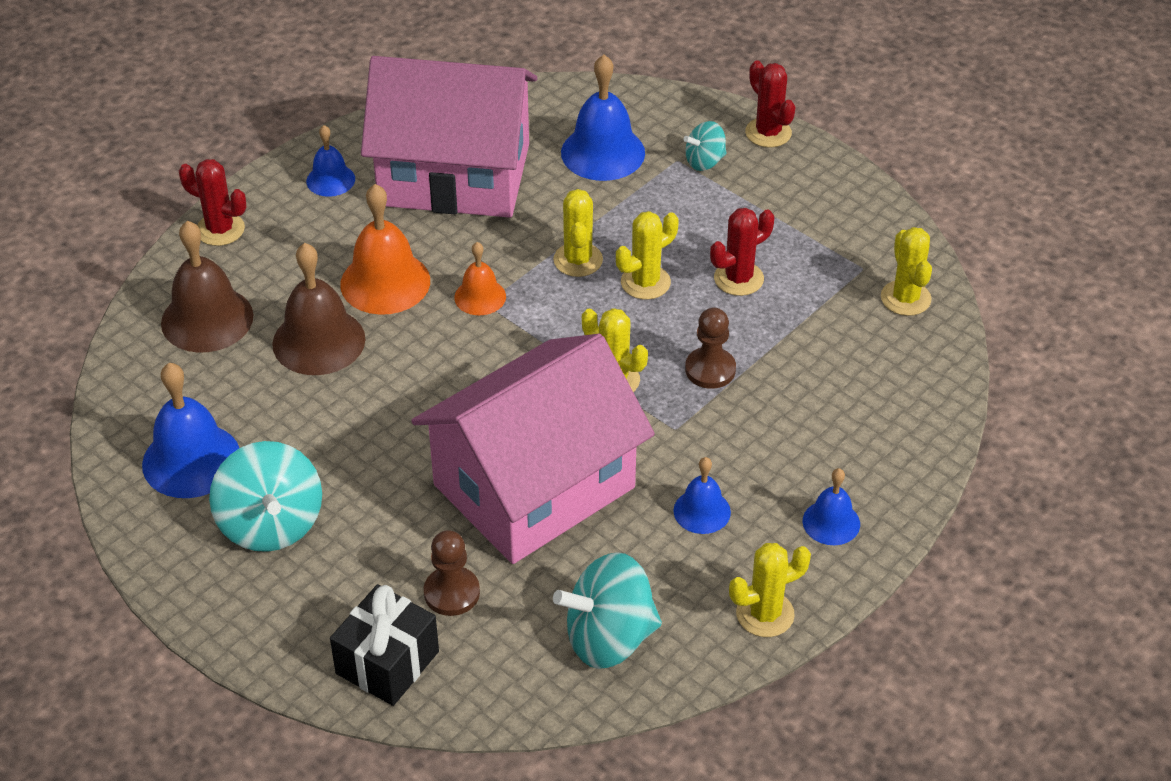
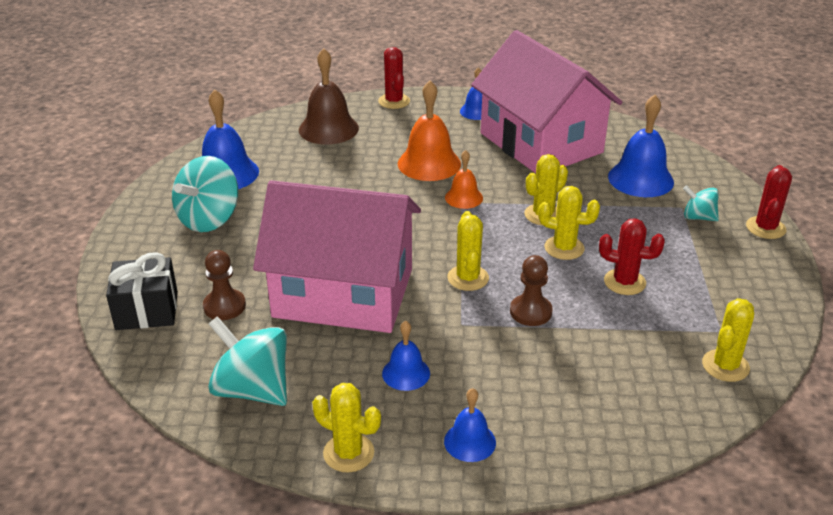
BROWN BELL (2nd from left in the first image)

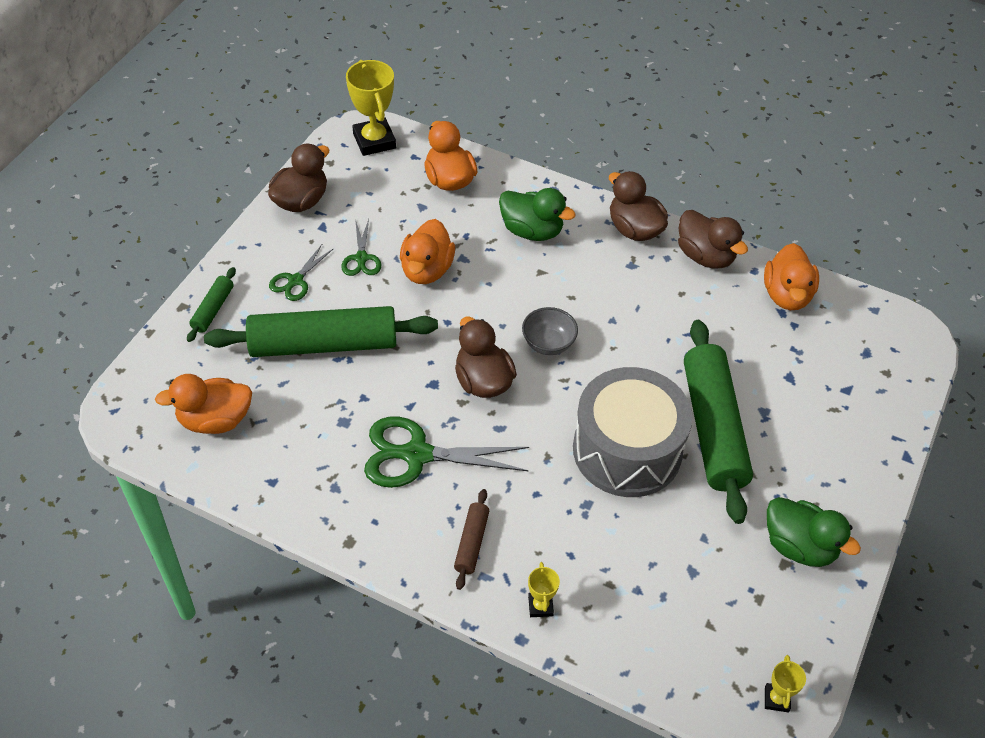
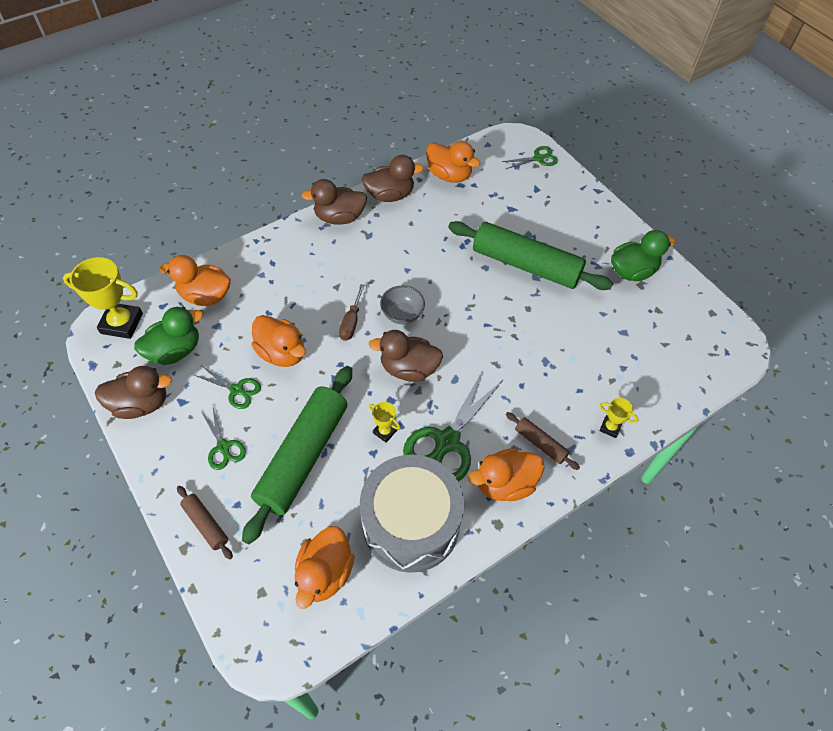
BROWN SCREWDRIVER
ORANGE DUCK (5th from left)
GREEN SCISSORS (4th from left)
GREEN DUCK (1st from left)
GREY DRUM
YELLOW TROPHY (2nd from left)
BROWN ROLLING PIN (1st from left)
BROWN DUCK (1st from left)

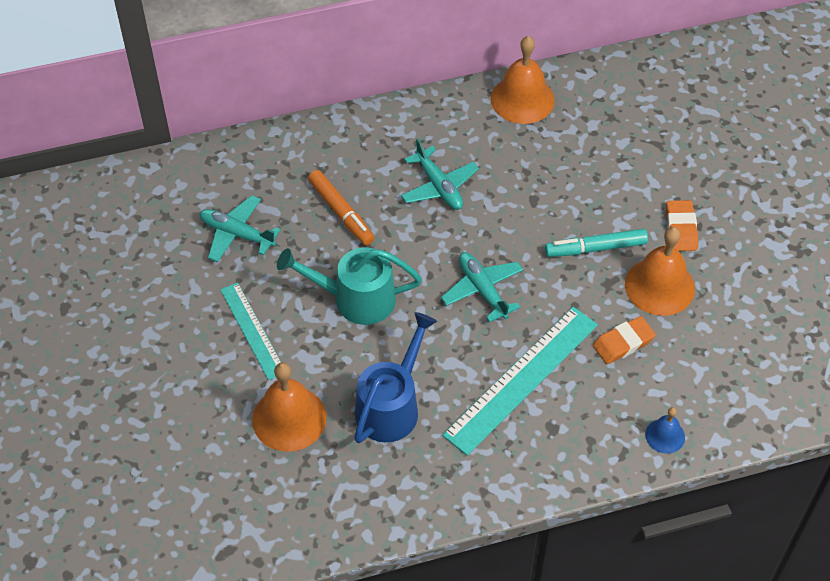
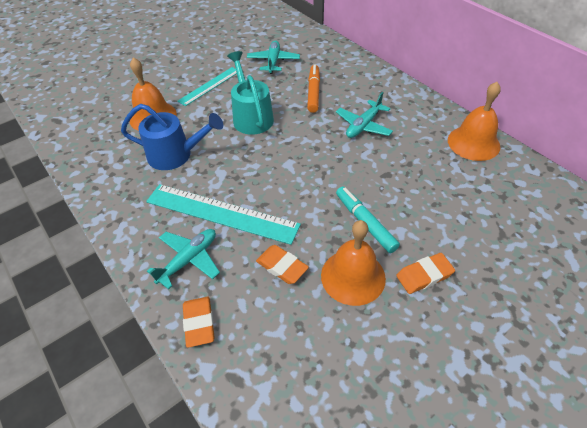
TURQUOISE PLANE (1st from left)
ORANGE ERASER (1st from left)
ORANGE MARKER

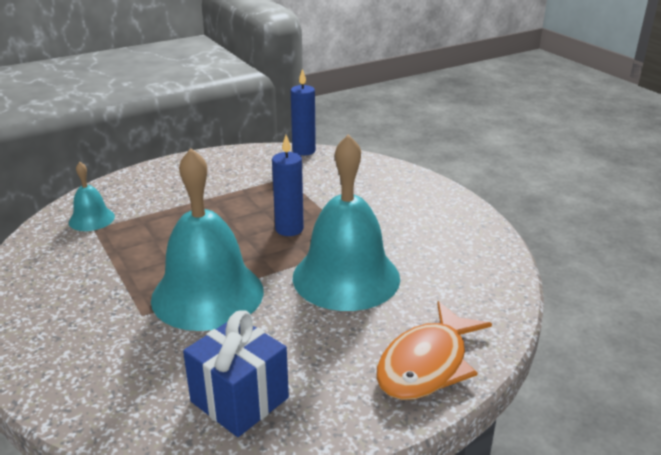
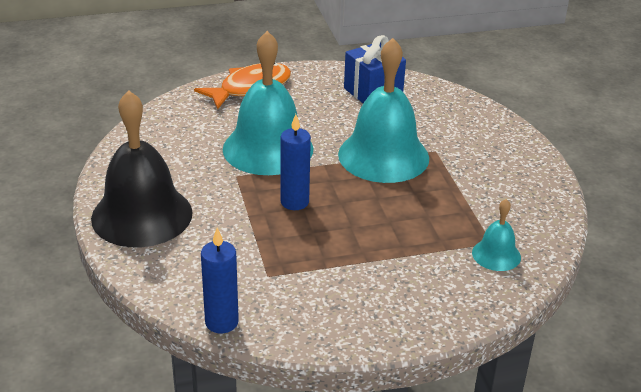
BLACK BELL

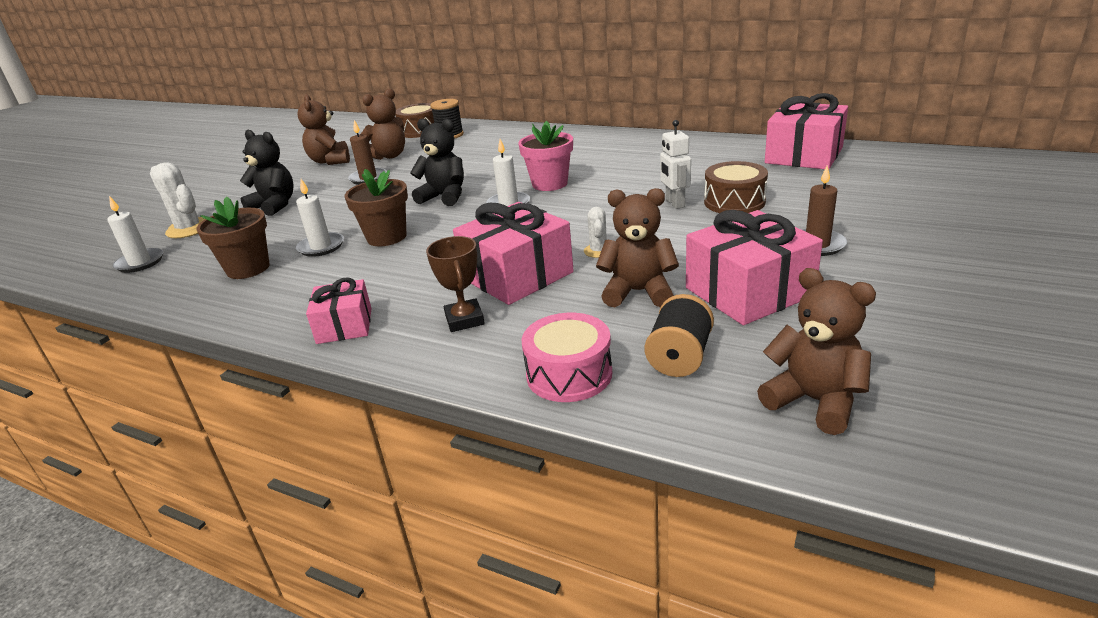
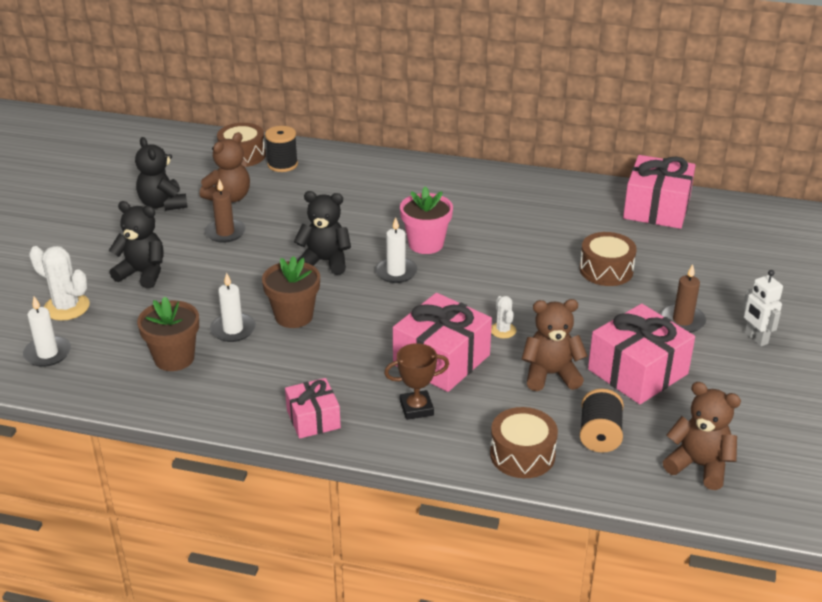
WHITE ROBOT
BLACK TEDDY BEAR (2nd from left)
BROWN DRUM (2nd from left)
BROWN TROPHY

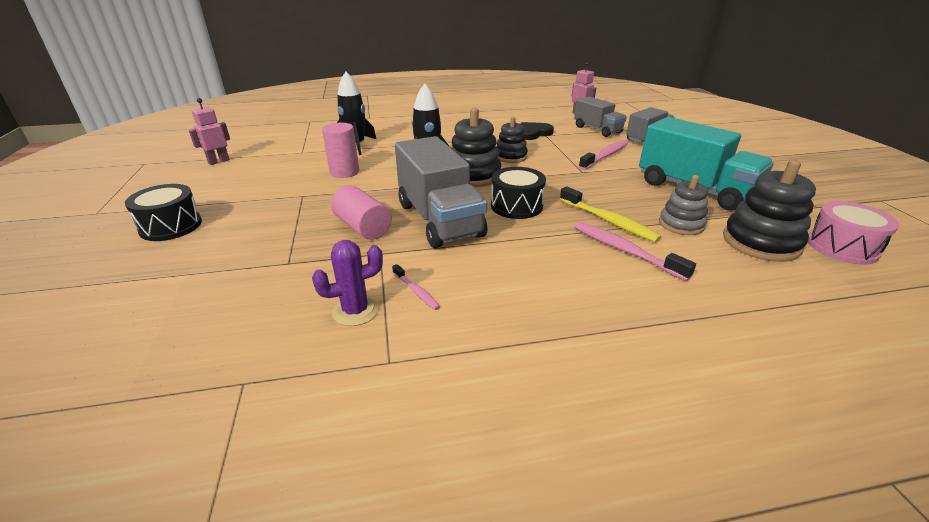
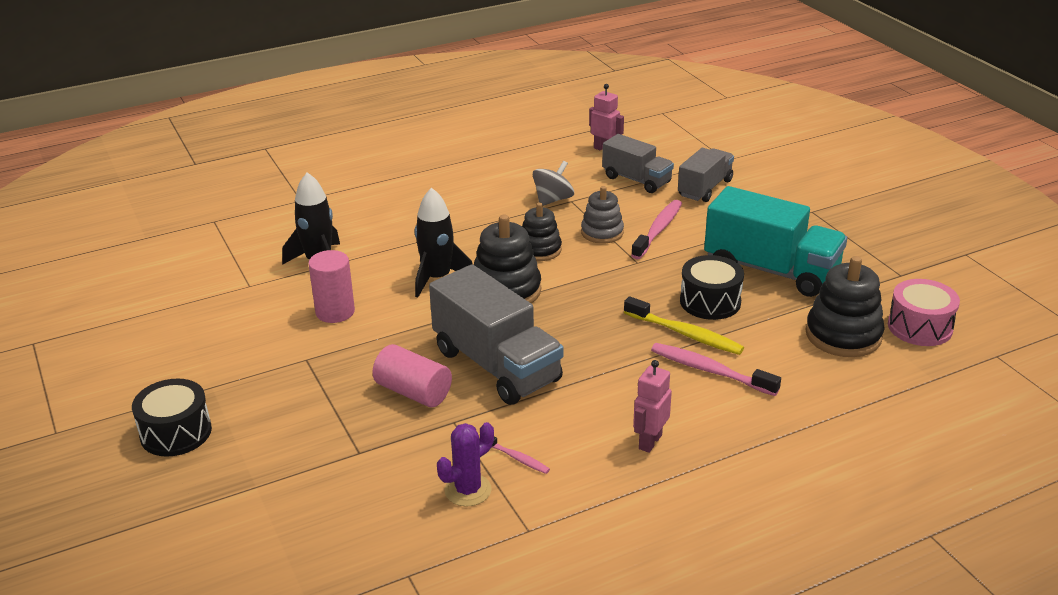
PINK ROBOT (2nd from left)
BLACK DRUM (2nd from left)
GREY STACKING TOY
GREY SPINNING TOP

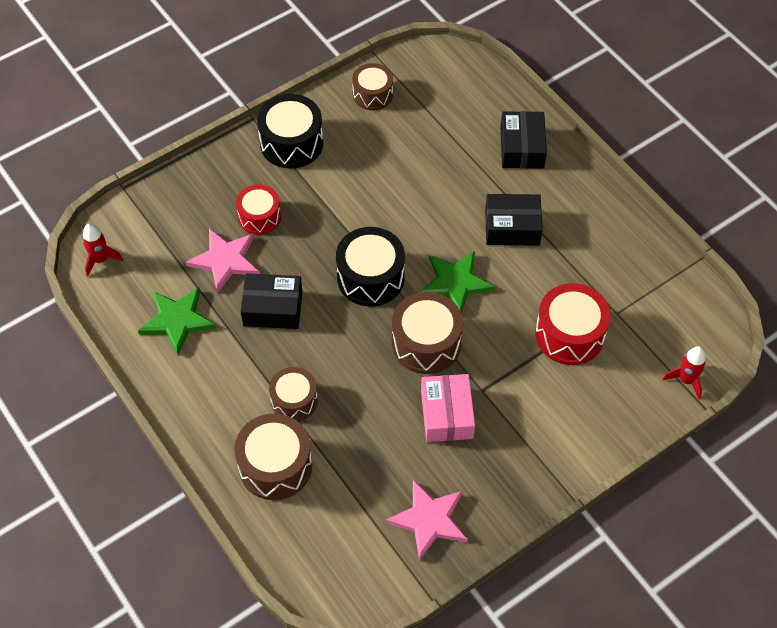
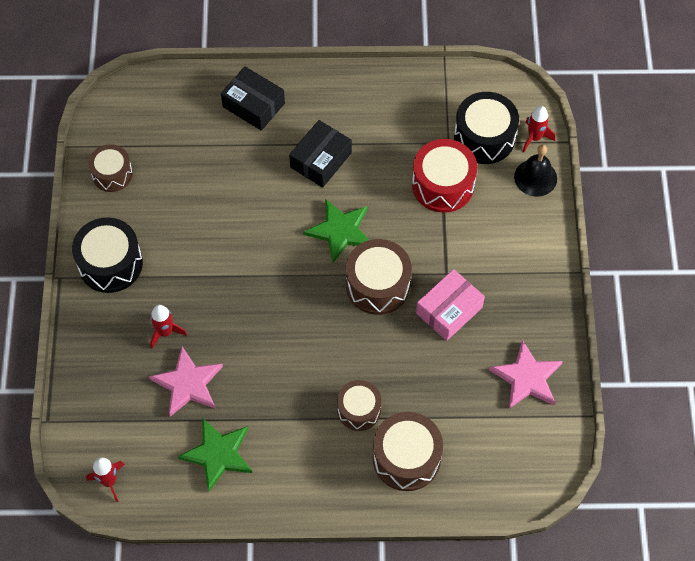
BLACK BOX (1st from left in the first image)
BLACK BELL
BLACK DRUM (2nd from left)
RED ROCKET (2nd from left)
PINK BOX

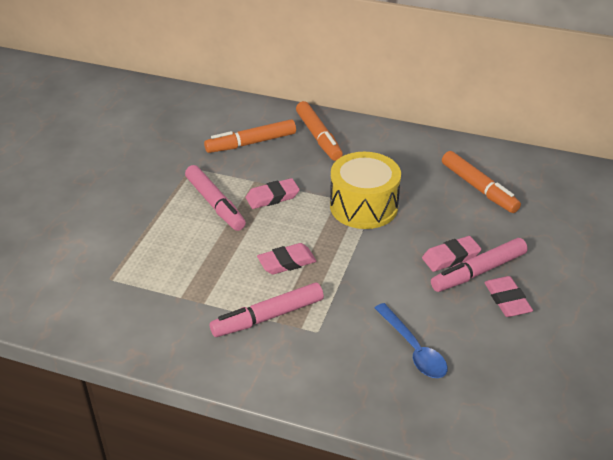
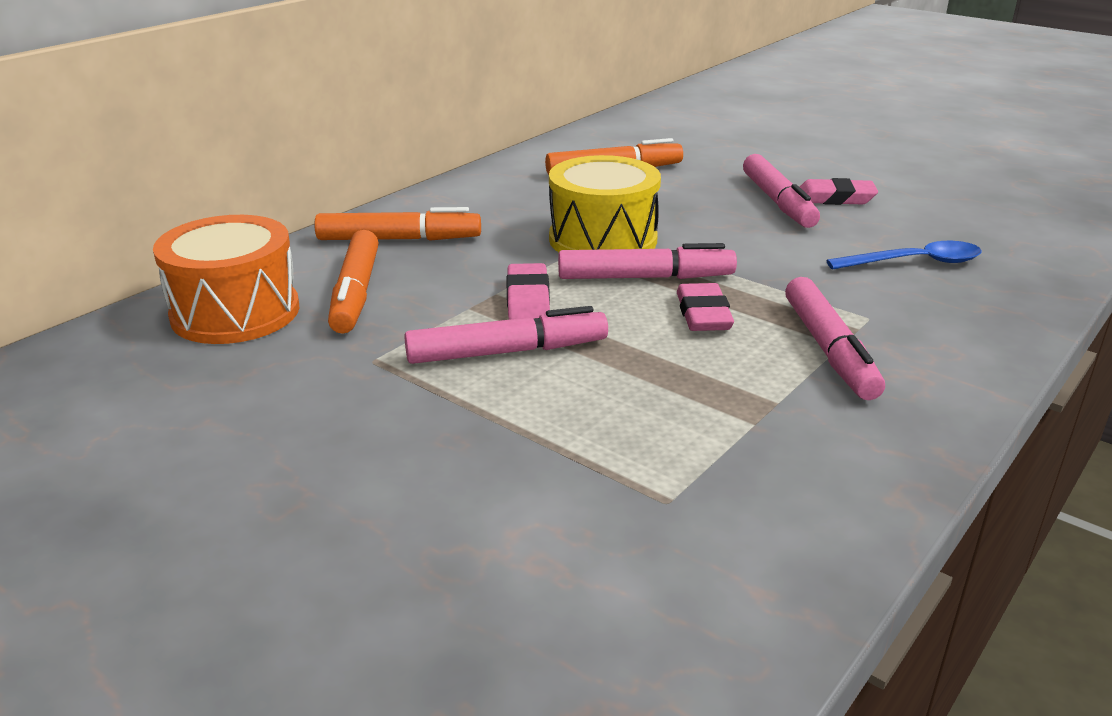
PINK ERASER (3rd from left in the first image)
ORANGE DRUM
PINK MARKER (2nd from left)

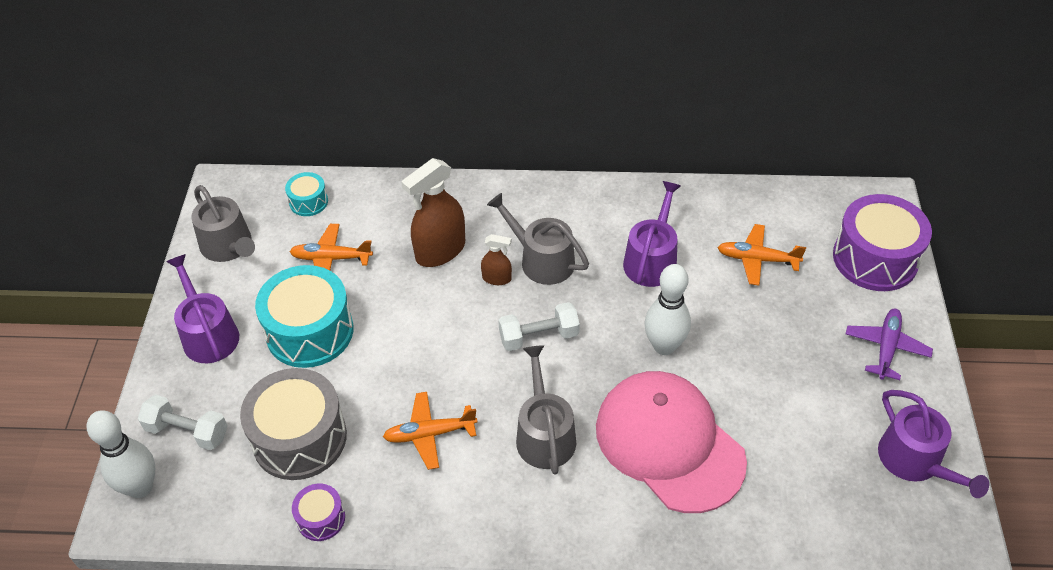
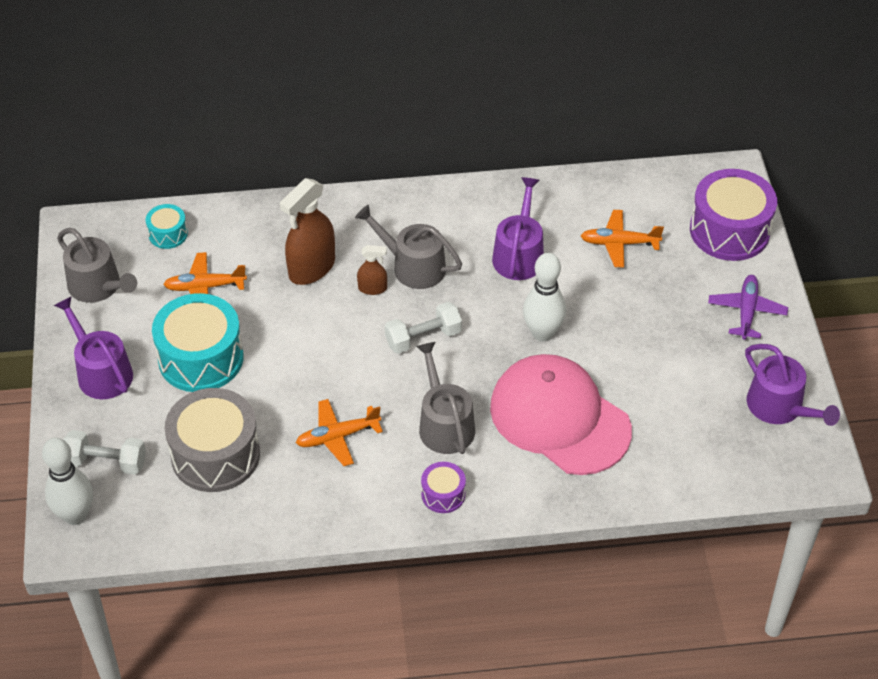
PURPLE DRUM (1st from left)

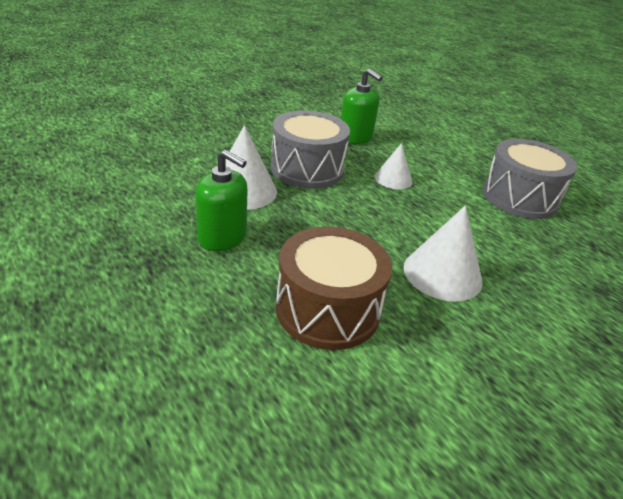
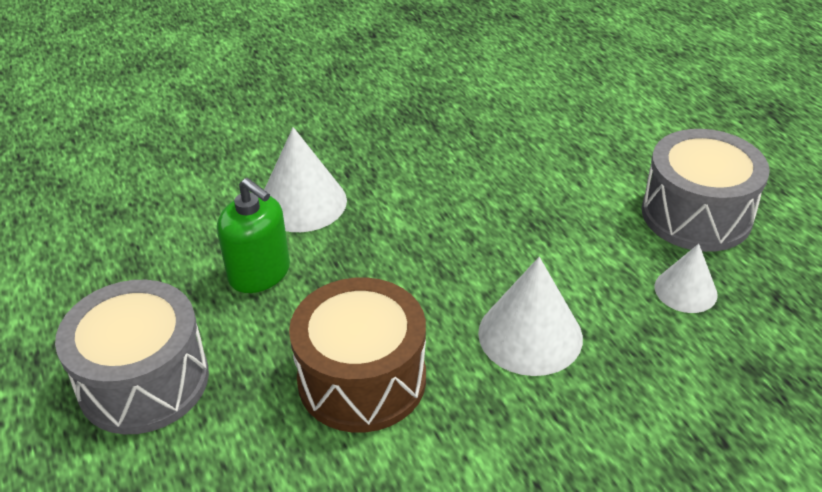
GREEN SOAP DISPENSER (2nd from left in the first image)
GREY DRUM (1st from left)
WHITE CONE (3rd from left)

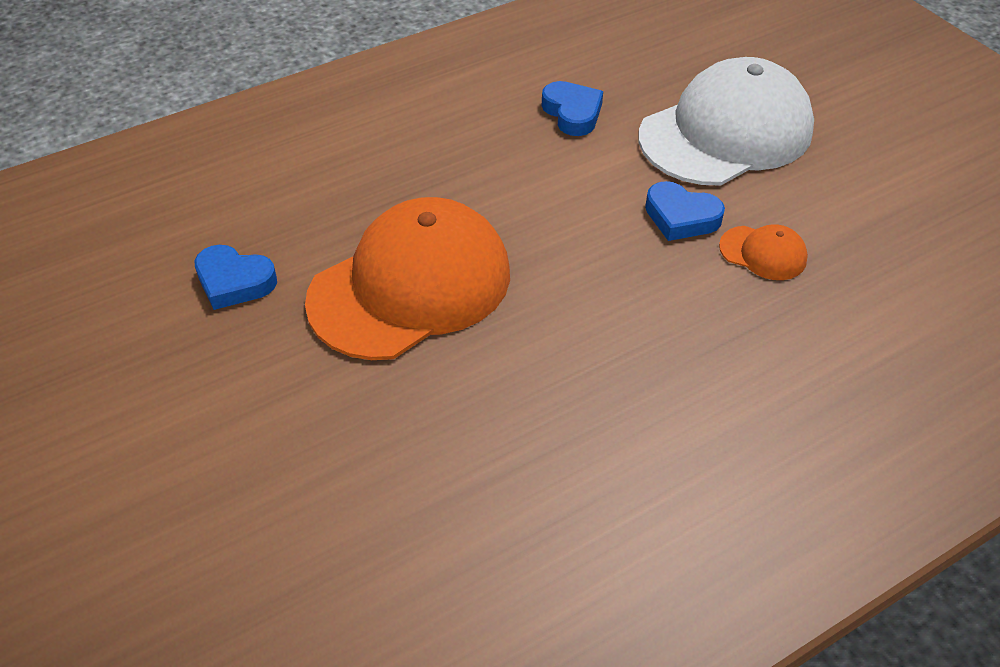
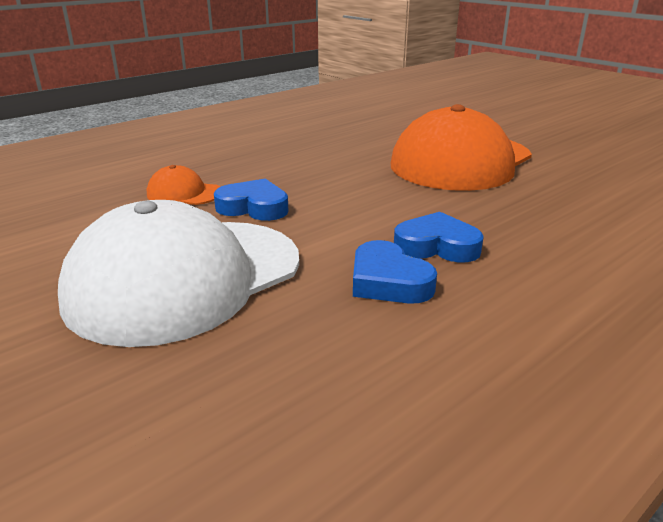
BLUE HEART (3rd from left)

